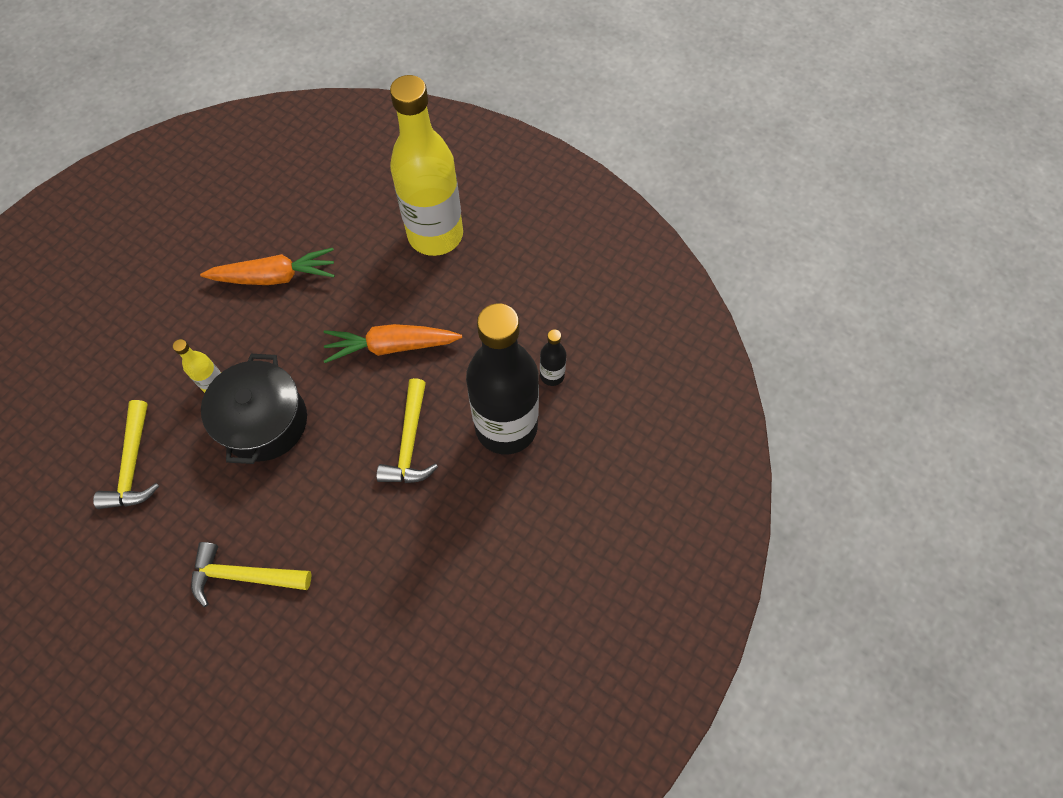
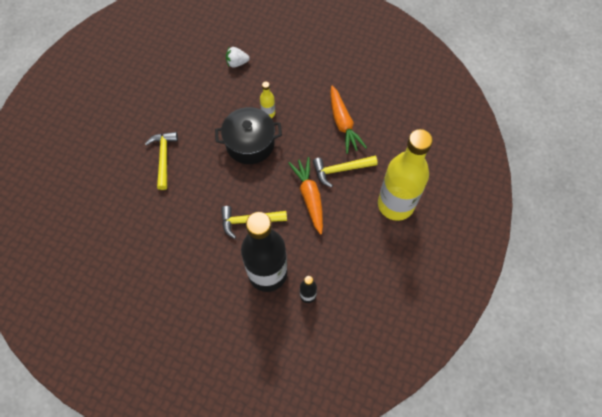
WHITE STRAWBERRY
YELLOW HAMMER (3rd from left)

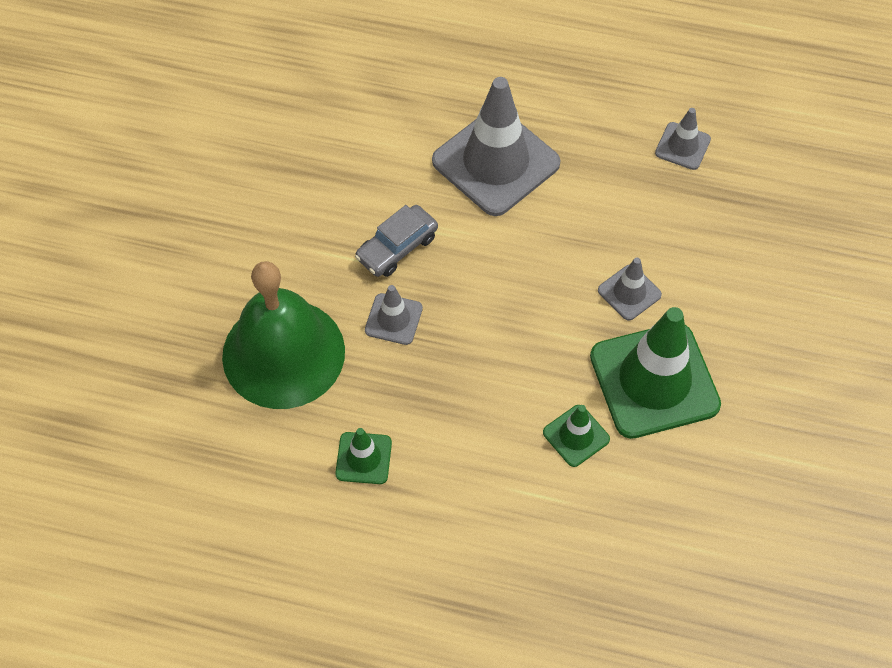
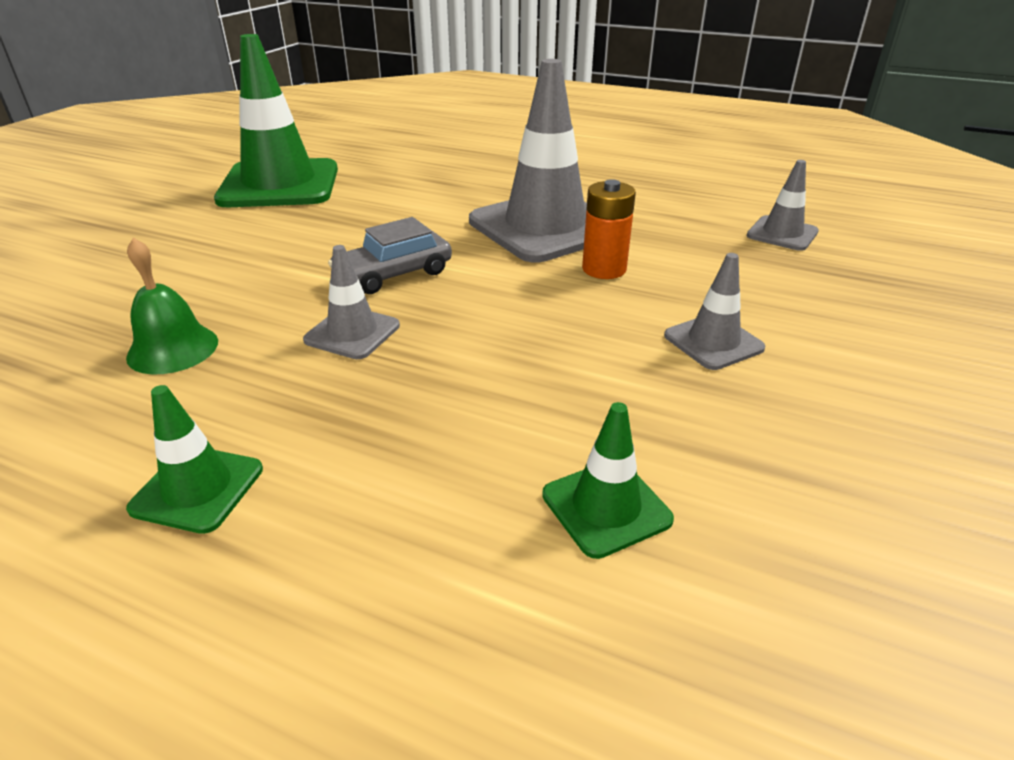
ORANGE BATTERY
GREEN TRAFFIC CONE (2nd from left)
GREEN BELL

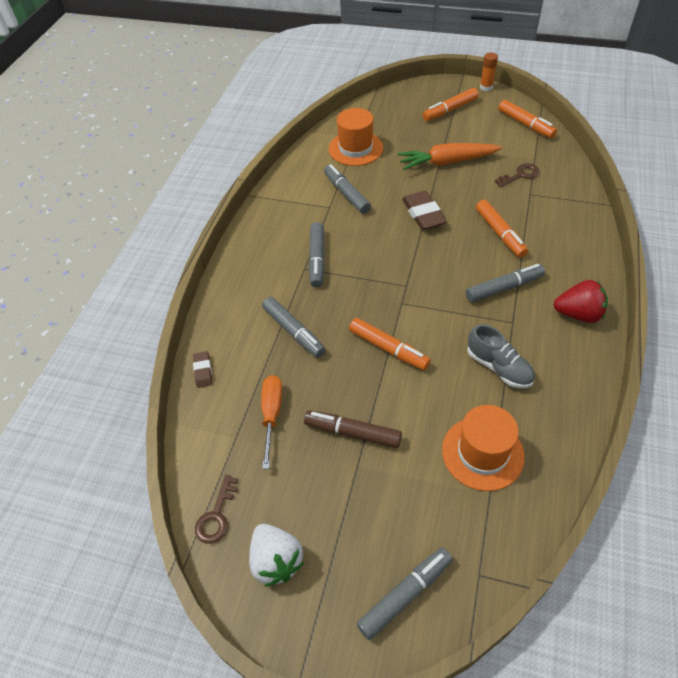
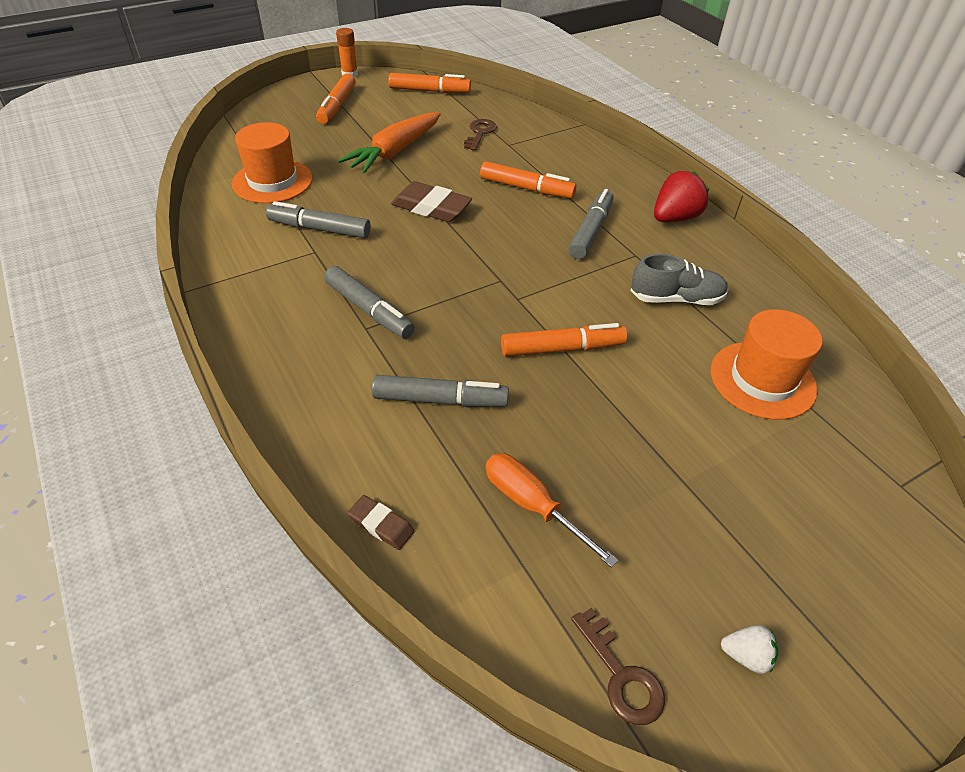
BROWN MARKER
GREY MARKER (4th from left in the first image)
WHITE STRAWBERRY

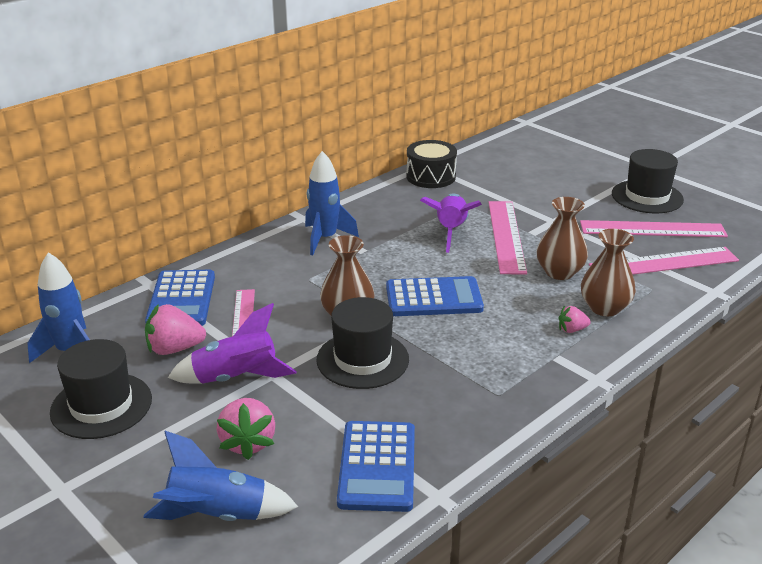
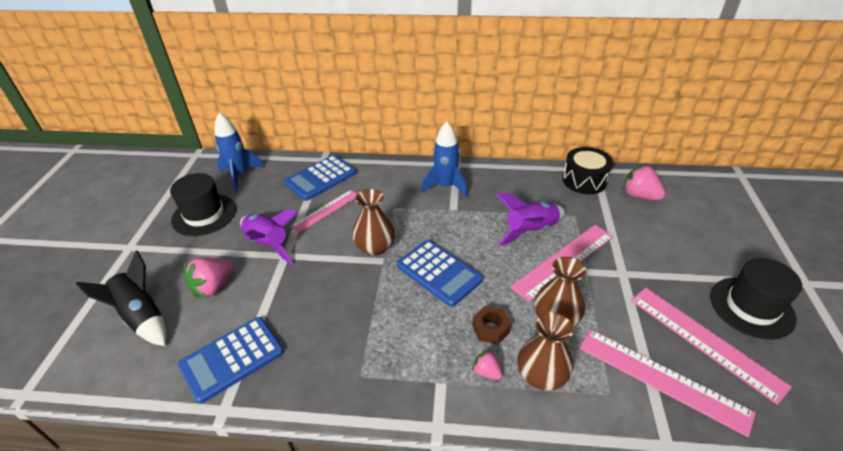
BLACK HAT (2nd from left in the first image)
BROWN NUT
PINK STRAWBERRY (3rd from left)
BLACK ROCKET

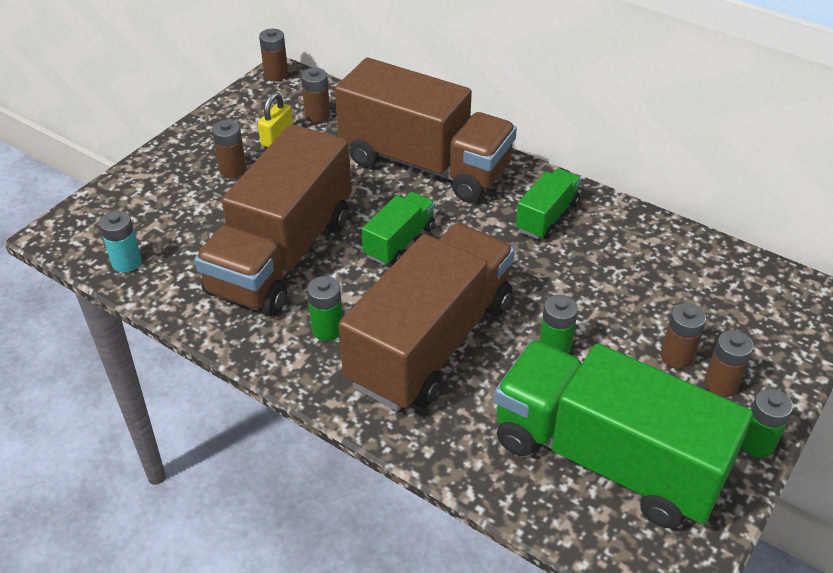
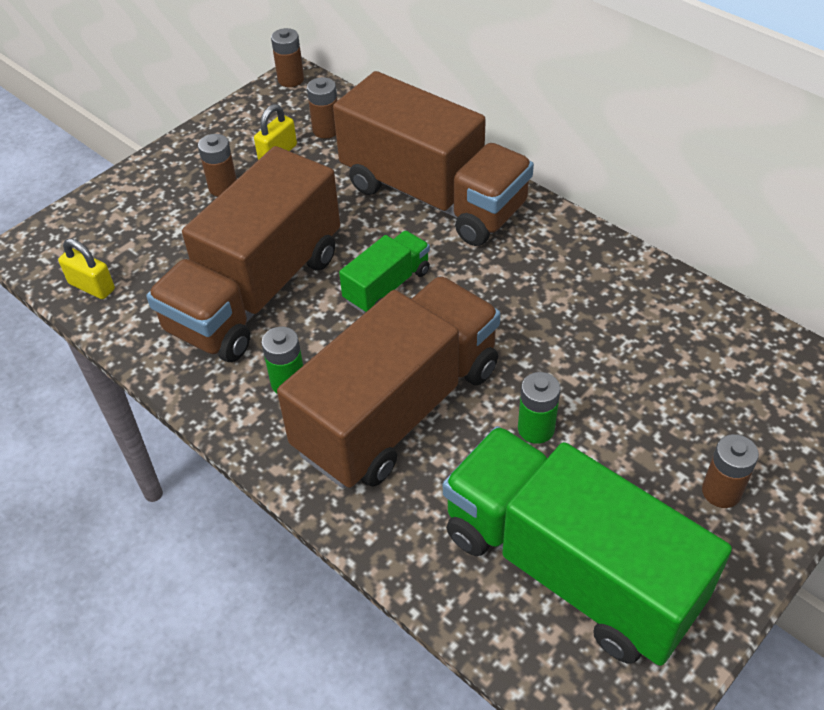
GREEN TRUCK (2nd from left in the first image)
BROWN BATTERY (4th from left in the first image)
GREEN BATTERY (3rd from left in the first image)
YELLOW PADLOCK (1st from left)

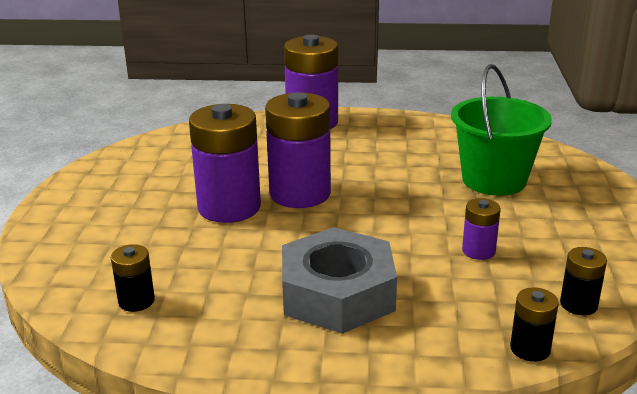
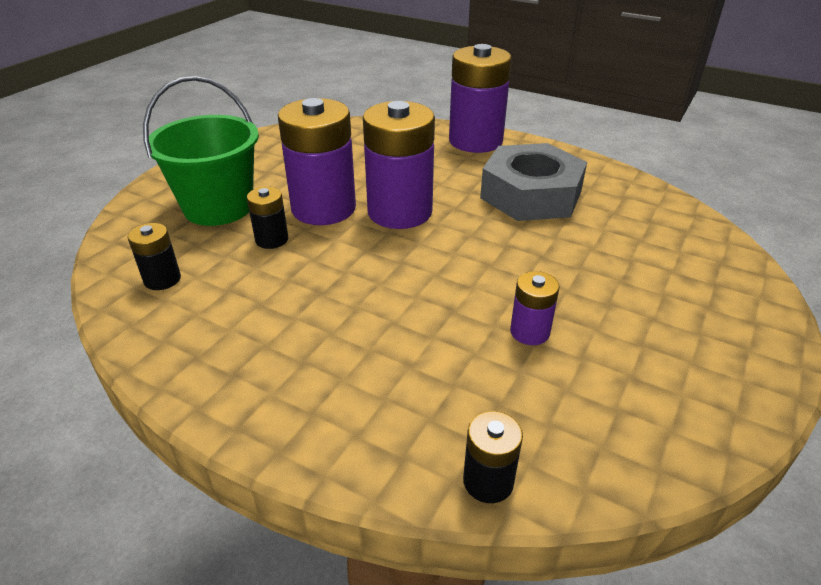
GREY NUT
GREEN BUCKET
BLACK BATTERY (2nd from left)

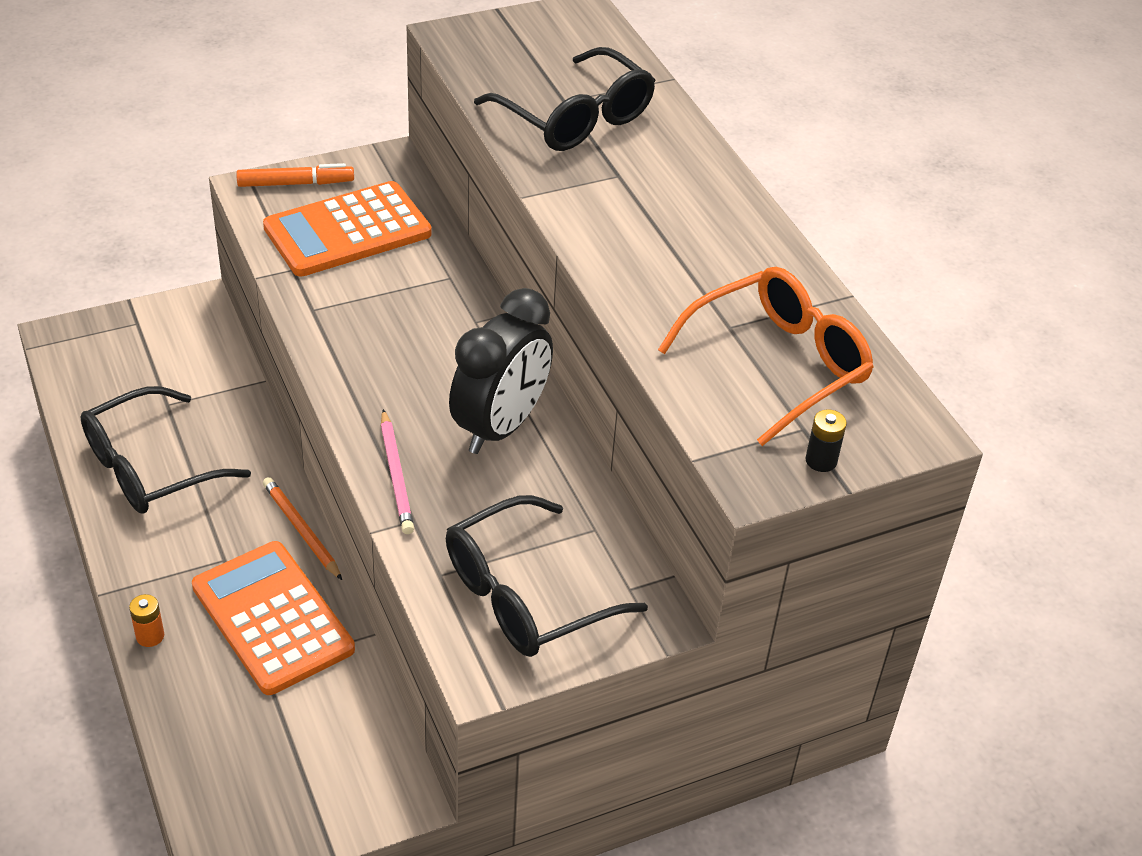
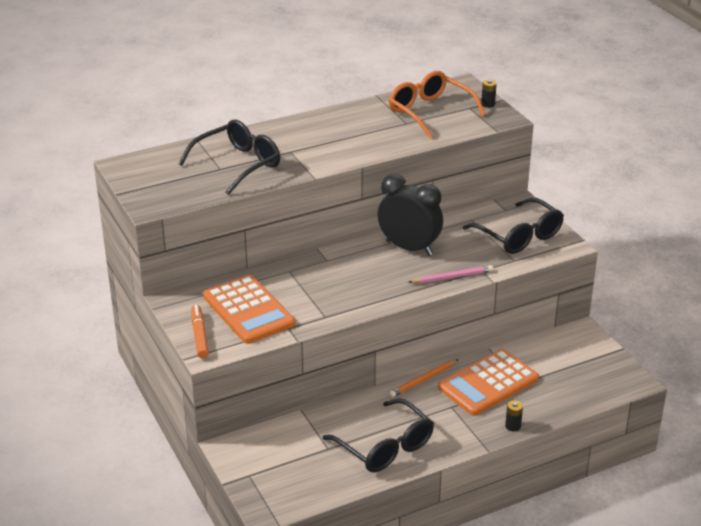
BLACK BATTERY (2nd from left)

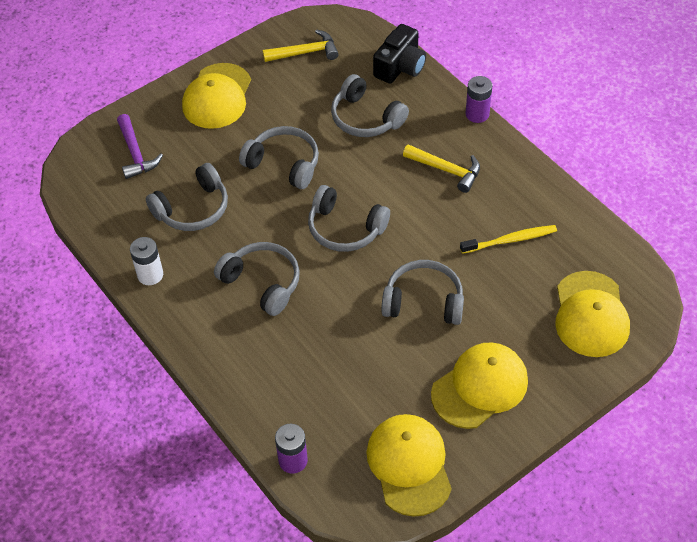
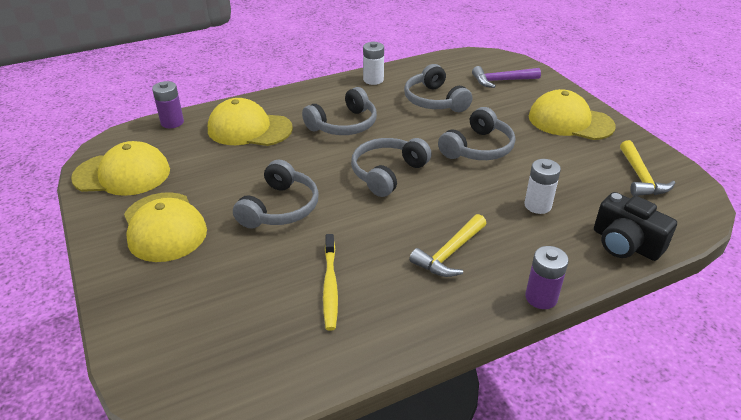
YELLOW CAP (3rd from left)
WHITE BATTERY (2nd from left)

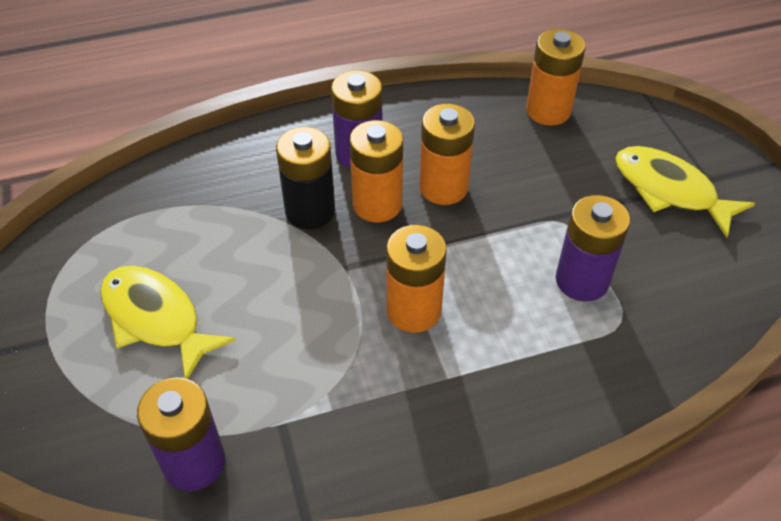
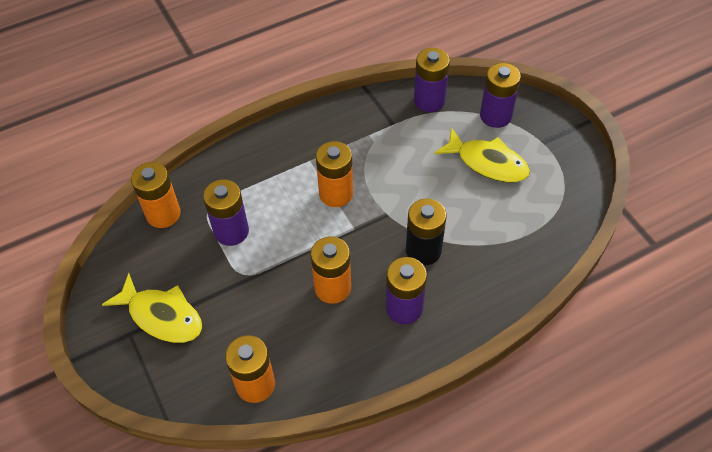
PURPLE BATTERY (4th from left)
ORANGE BATTERY (1st from left)

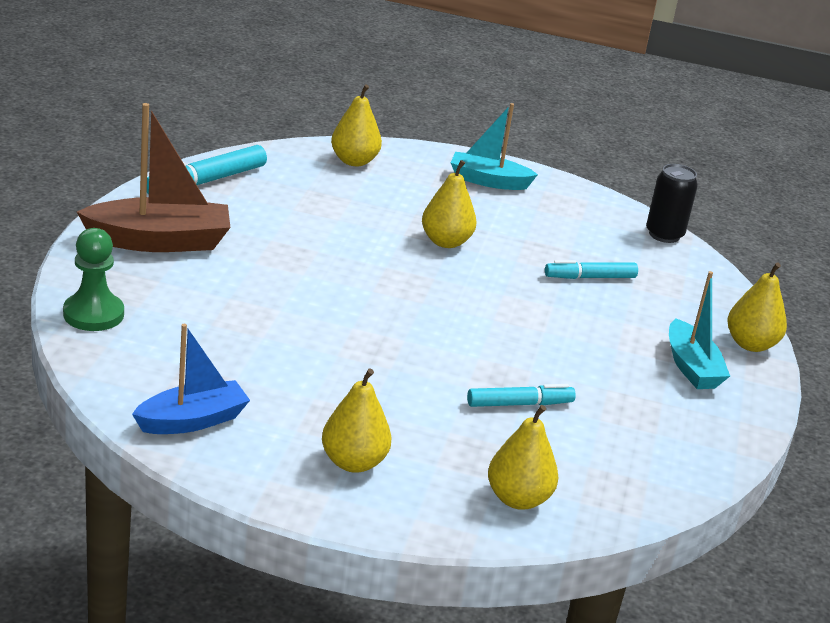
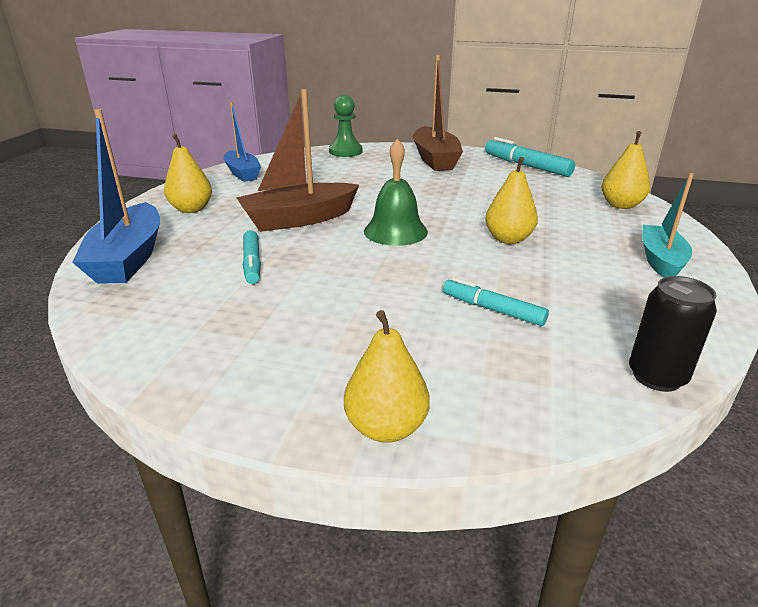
TURQUOISE BOAT (2nd from left in the first image)
BROWN BOAT (1st from left)
GREEN BELL
BLUE BOAT (1st from left)
TURQUOISE MARKER (2nd from left)

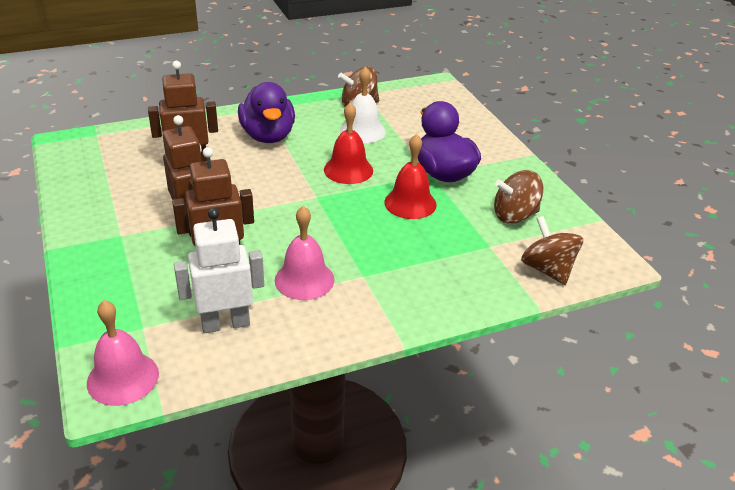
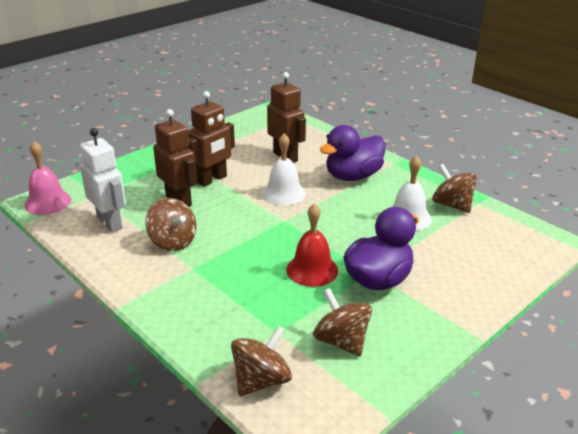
RED BELL (1st from left in the first image)
WHITE BELL (1st from left)
BROWN SPINNING TOP (1st from left)

